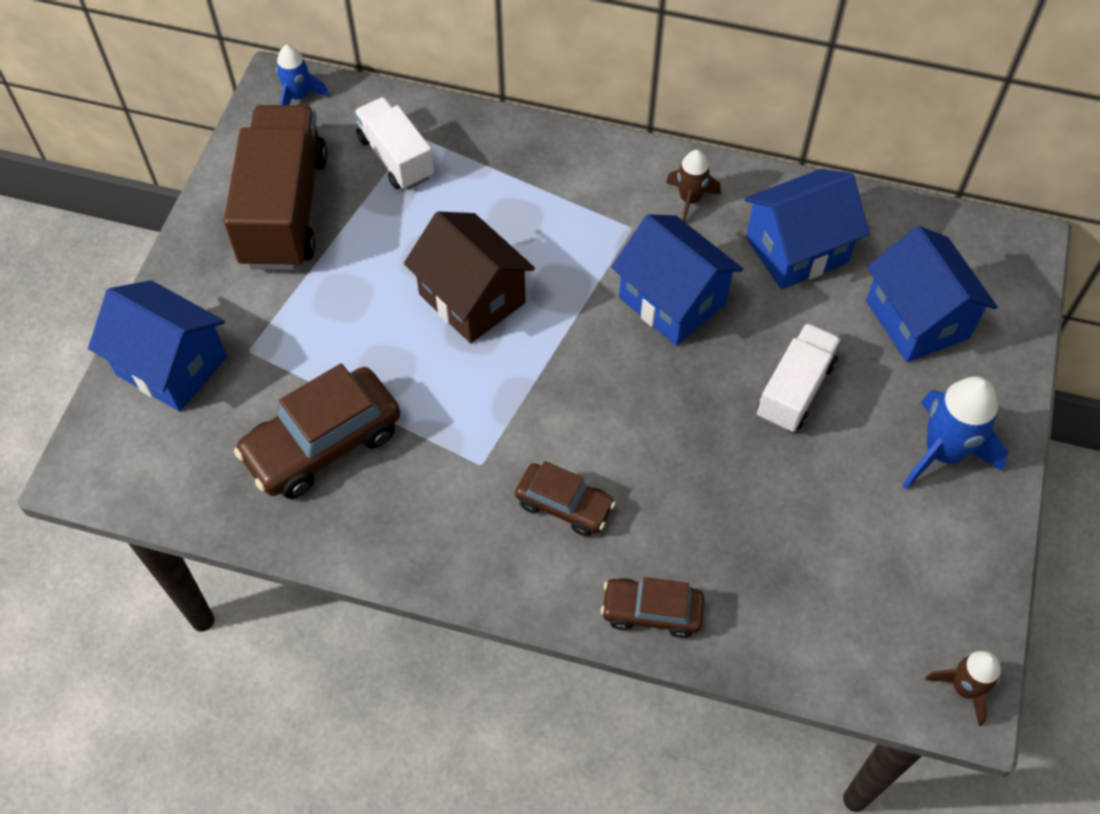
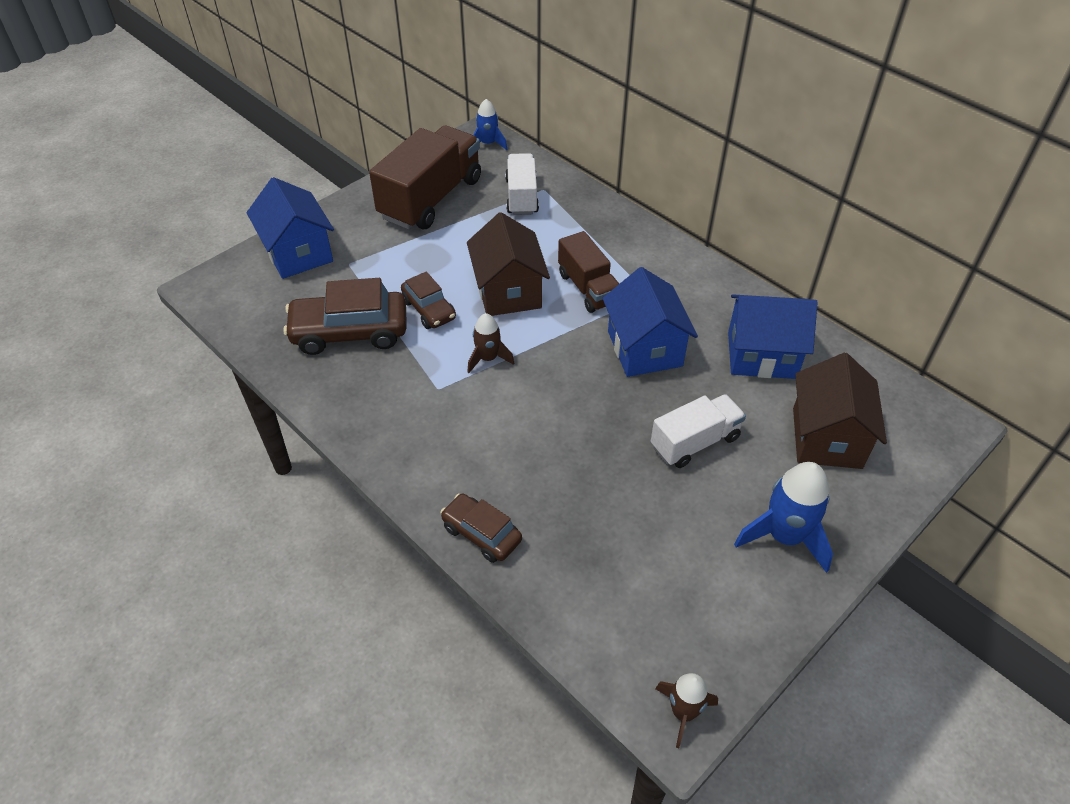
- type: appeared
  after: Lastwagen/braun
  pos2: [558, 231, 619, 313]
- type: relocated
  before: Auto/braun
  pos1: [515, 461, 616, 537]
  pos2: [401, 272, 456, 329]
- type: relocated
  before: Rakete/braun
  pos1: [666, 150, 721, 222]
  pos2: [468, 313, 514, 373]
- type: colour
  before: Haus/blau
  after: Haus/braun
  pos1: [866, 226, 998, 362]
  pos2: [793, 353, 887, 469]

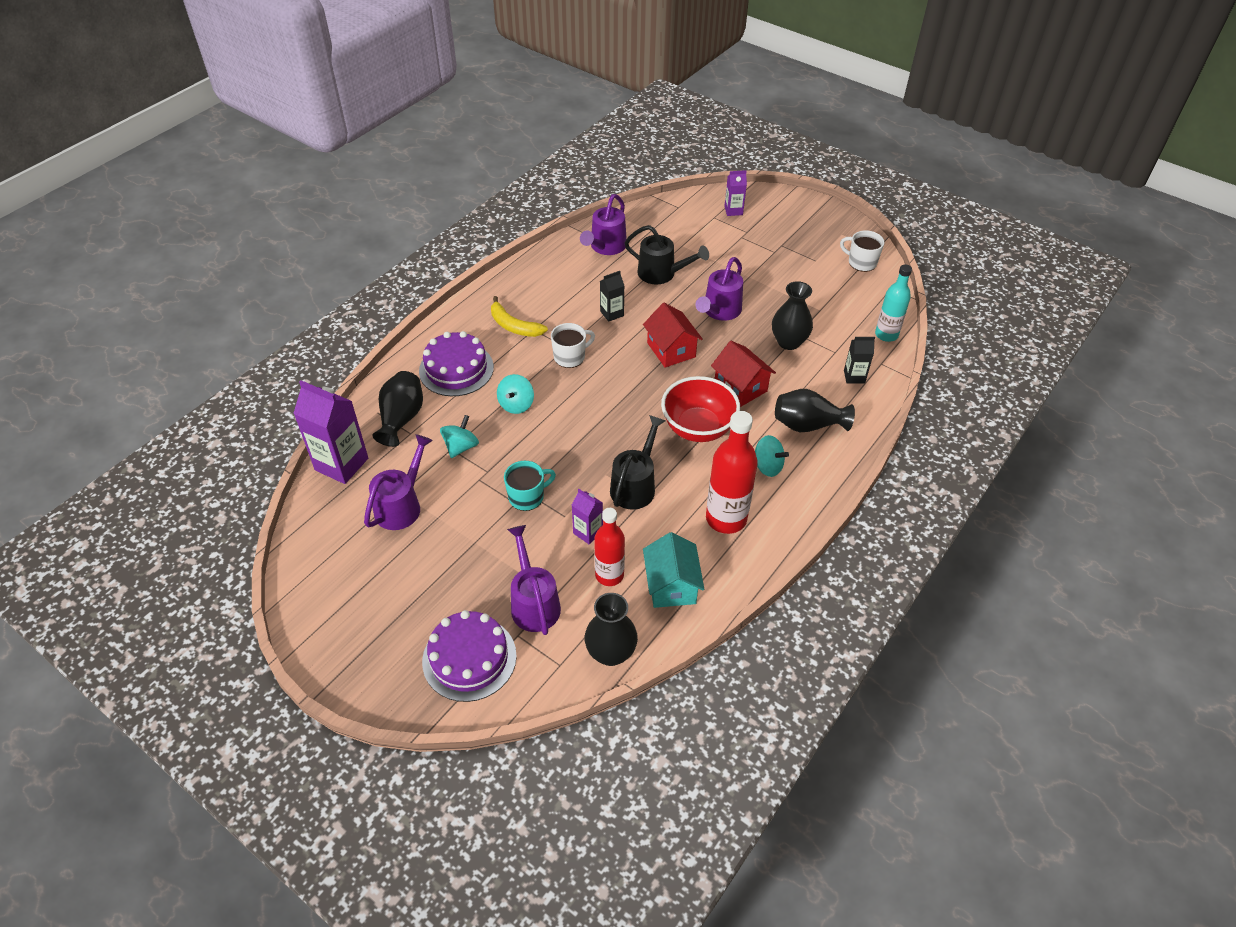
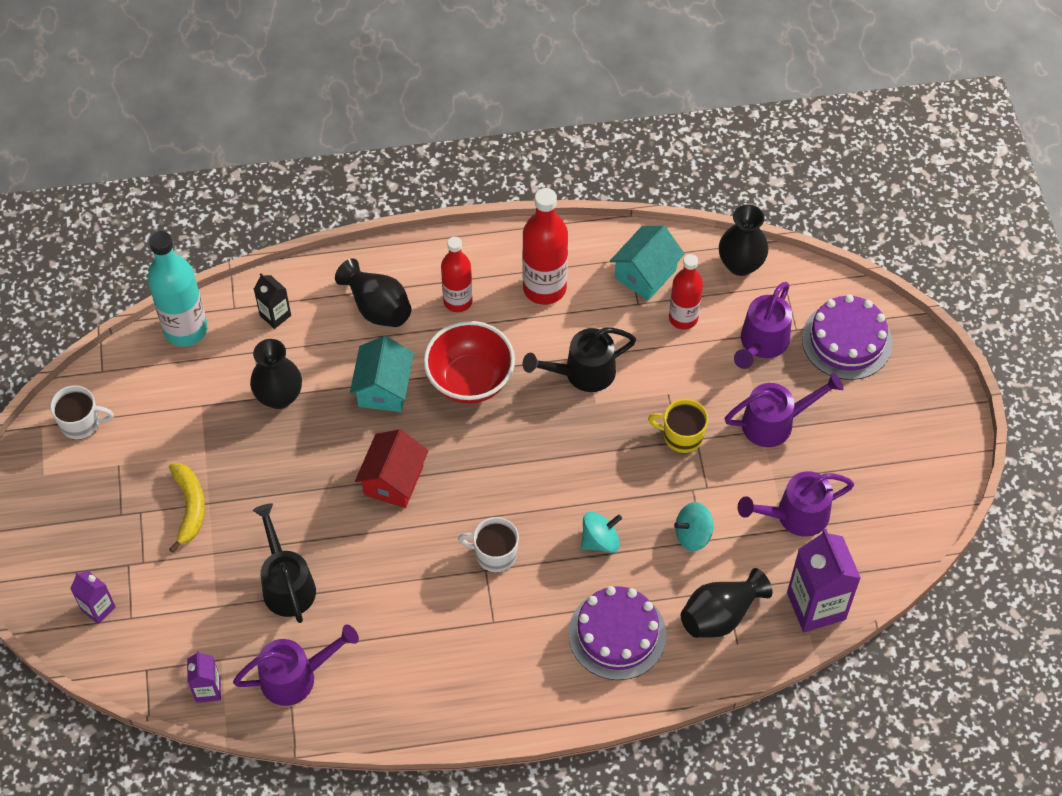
- type: missing
  before: Getränkekarton/schwarz
  pos1: [600, 271, 624, 322]
- type: relocated
  before: Banane/gelb
  pos1: [491, 296, 548, 337]
  pos2: [169, 463, 205, 553]
- type: relocated
  before: Getränkekarton/lila
  pos1: [572, 489, 603, 544]
  pos2: [187, 651, 221, 703]
- type: relocated
  before: Gießkanne/lila
  pos1: [696, 257, 743, 321]
  pos2: [724, 373, 843, 447]
- type: exchanged
  before: Kreisel/türkis
  after: Flasche/rot
  pos1: [755, 435, 789, 477]
  pos2: [441, 237, 473, 312]
- type: colour
  before: Tasse/türkis
  after: Tasse/gelb
  pos1: [504, 461, 556, 511]
  pos2: [648, 399, 708, 453]
- type: colour
  before: Haus/rot
  after: Haus/türkis
  pos1: [711, 341, 776, 407]
  pos2: [350, 336, 414, 412]
- type: spun
  before: Tasse/weiß
  pos1: [840, 231, 884, 272]
  pos2: [50, 385, 114, 440]
  turn: -75
- type: size
  before: Flasche/türkis
  pos1: [875, 264, 912, 342]
  pos2: [147, 231, 208, 347]
  scale: 1.5

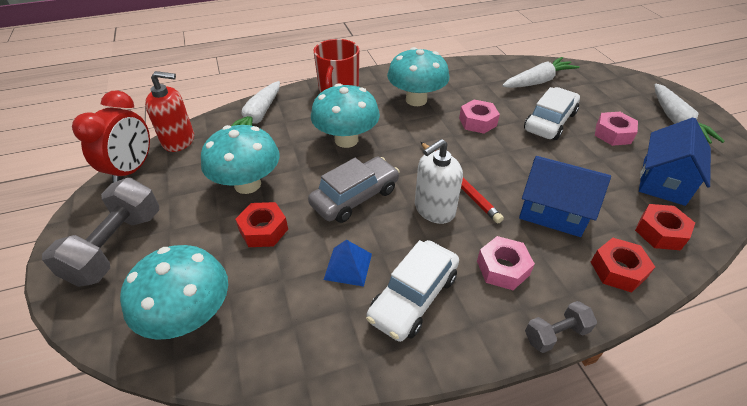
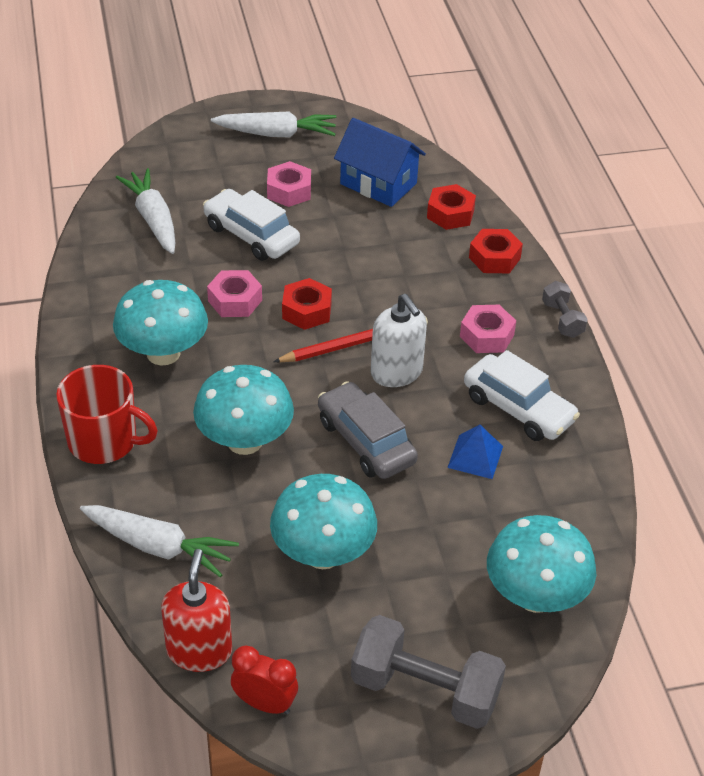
- type: missing
  before: Haus/blau
  pos1: [519, 156, 611, 237]
- type: relocated
  before: Sechskantmutter/rot
  pos1: [235, 202, 288, 247]
  pos2: [282, 278, 332, 330]
- type: size
  before: Wecker/rot
  pos1: [72, 90, 150, 183]
  pos2: [231, 645, 298, 715]
  scale: 0.64

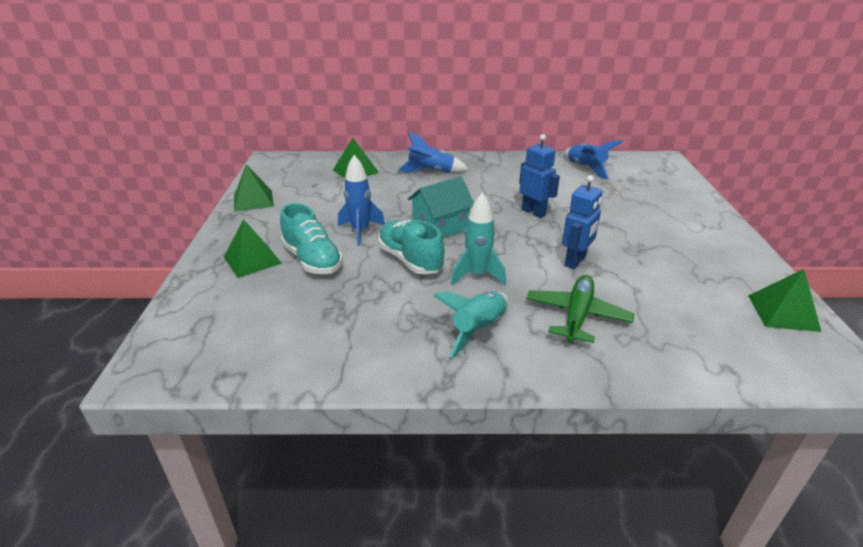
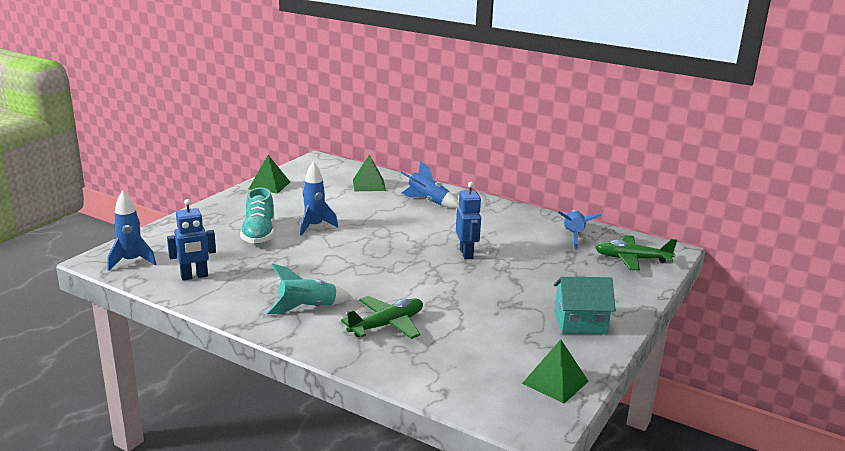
- type: missing
  before: Pyramide/grün
  pos1: [224, 219, 282, 278]
- type: missing
  before: Schuh/türkis
  pos1: [378, 220, 444, 274]
- type: missing
  before: Rakete/türkis
  pos1: [451, 193, 506, 285]
- type: appeared
  after: Rakete/blau
  pos2: [107, 190, 156, 271]
- type: appeared
  after: Flugzeug/grün
  pos2: [595, 235, 677, 271]
- type: relocated
  before: Haus/türkis
  pos1: [408, 176, 474, 238]
  pos2: [554, 277, 616, 334]
- type: relocated
  before: Roboter/blau
  pos1: [562, 175, 603, 269]
  pos2: [167, 199, 216, 280]

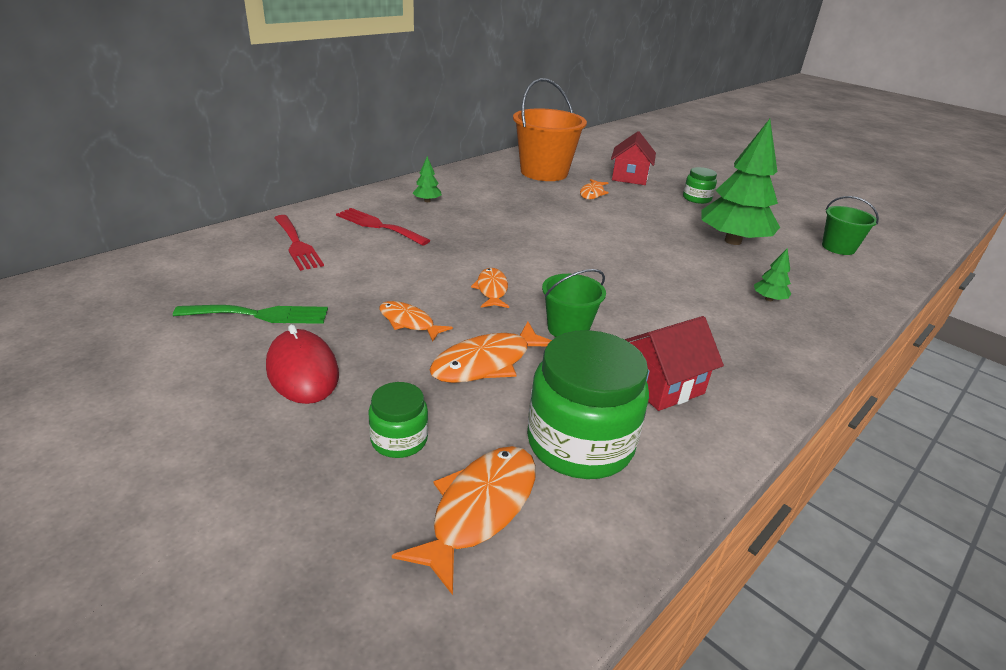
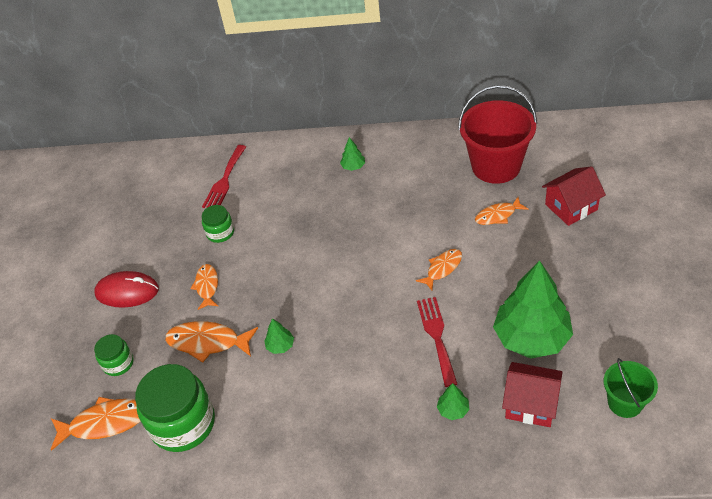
- type: missing
  before: Gabel/grün
  pos1: [173, 305, 328, 324]
- type: relocated
  before: Gabel/rot
  pos1: [336, 208, 430, 246]
  pos2: [417, 297, 457, 387]
- type: relocated
  before: Fisch/orange
  pos1: [471, 268, 509, 308]
  pos2: [416, 249, 462, 291]
- type: relocated
  before: Haus/rot
  pos1: [624, 316, 724, 411]
  pos2: [502, 362, 563, 427]
- type: relocated
  before: Einmachglas/grün
  pos1: [683, 167, 717, 204]
  pos2: [202, 205, 234, 243]
- type: exchanged
  before: Eimer/grün
  after: Baum/grün
  pos1: [542, 269, 606, 337]
  pos2: [264, 319, 294, 354]
- type: colour
  before: Eimer/orange
  after: Eimer/rot
  pos1: [513, 78, 587, 181]
  pos2: [458, 85, 537, 184]
- type: spun
  before: Computermaus/rot
  pos1: [266, 324, 339, 404]
  pos2: [94, 271, 159, 308]
  turn: 75

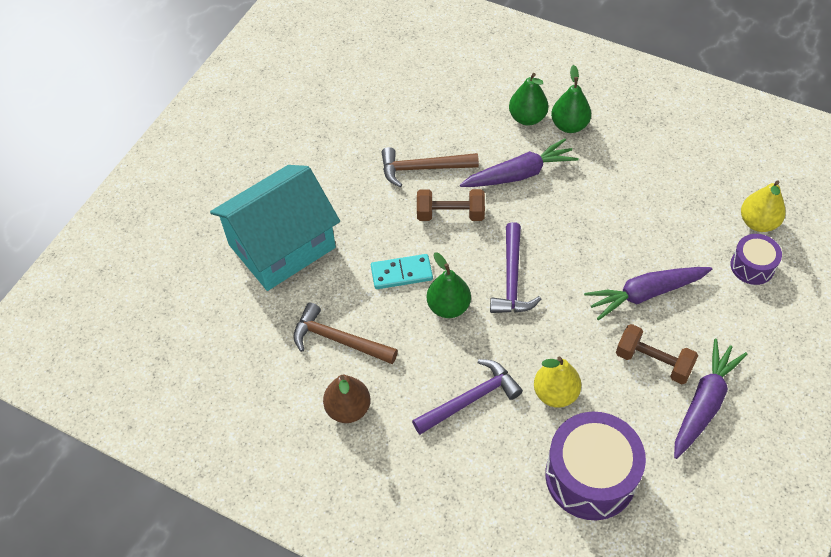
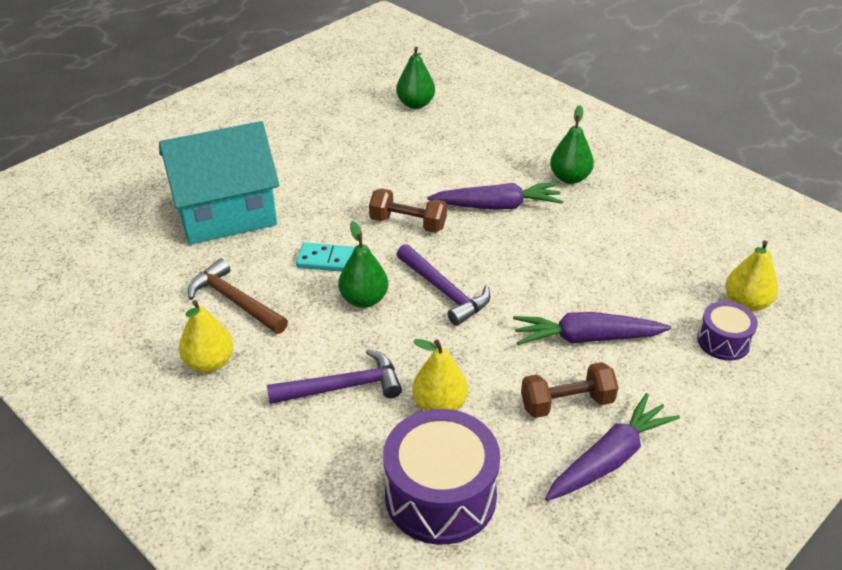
- type: missing
  before: Hammer/braun
  pos1: [382, 147, 479, 188]
- type: relocated
  before: Birne/grün
  pos1: [509, 73, 549, 126]
  pos2: [396, 47, 435, 109]
- type: colour
  before: Birne/braun
  after: Birne/gelb
  pos1: [323, 375, 371, 423]
  pos2: [179, 300, 234, 373]
- type: spun
  before: Hammer/lila
  pos1: [490, 222, 541, 313]
  pos2: [396, 244, 490, 326]
  turn: -60
- type: spun
  before: Hantel/braun
  pos1: [616, 324, 698, 384]
  pos2: [521, 362, 618, 418]
  turn: -60

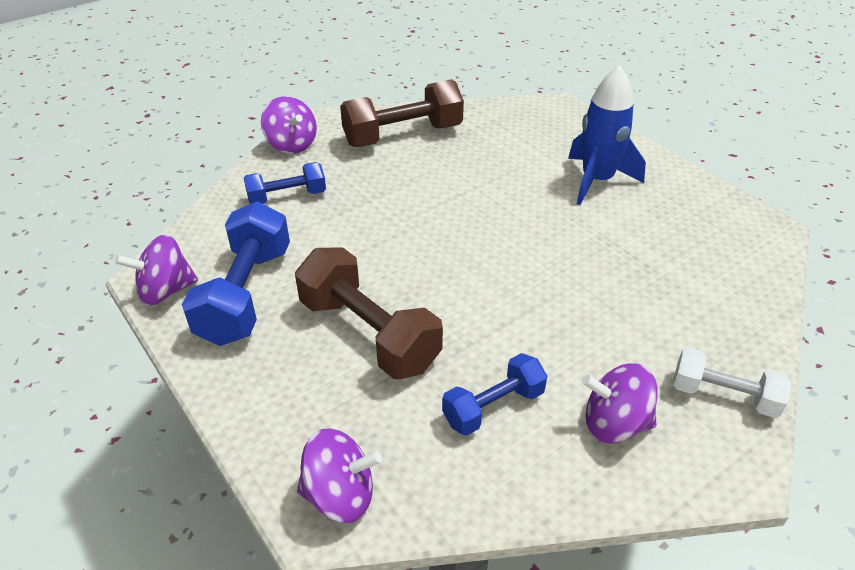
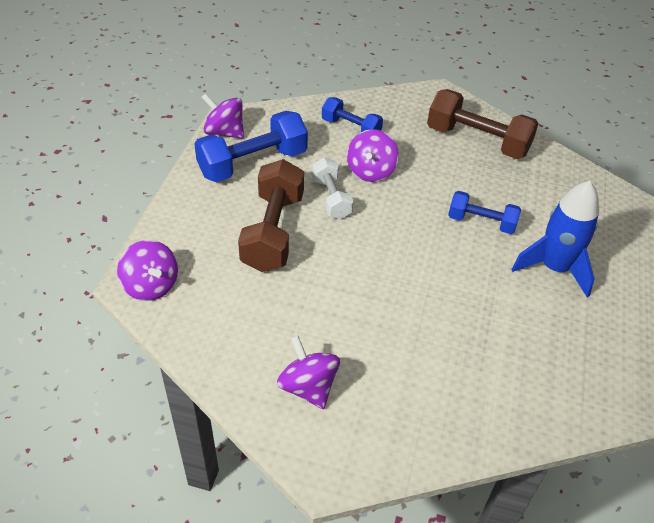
- type: relocated
  before: Kreisel/lila
  pos1: [261, 96, 317, 154]
  pos2: [347, 129, 399, 182]
- type: relocated
  before: Hantel/blau
  pos1: [442, 353, 547, 435]
  pos2: [448, 191, 521, 234]
- type: relocated
  before: Hantel/weiß
  pos1: [673, 347, 792, 418]
  pos2: [312, 157, 353, 219]

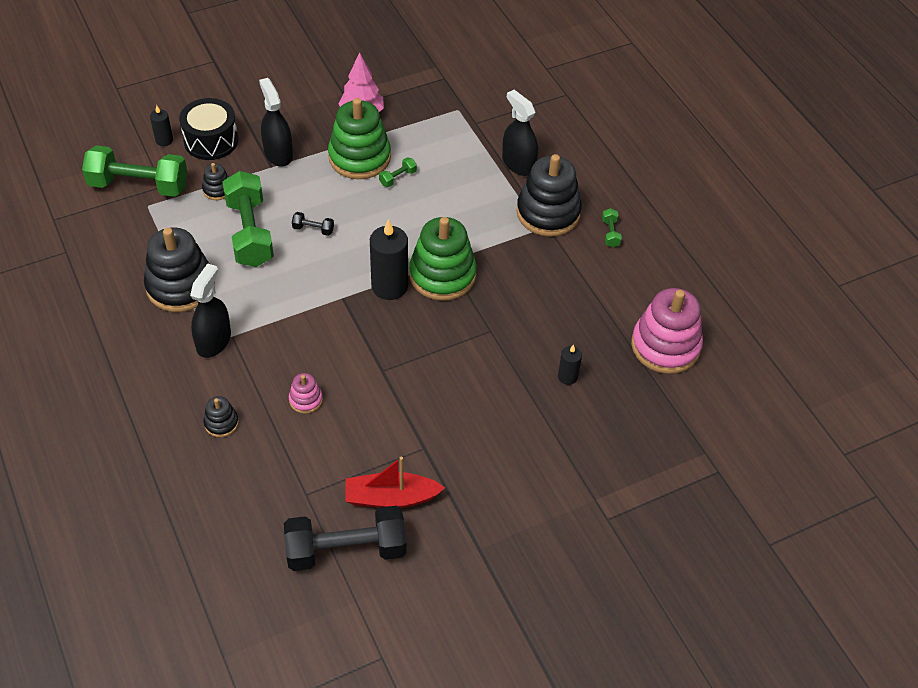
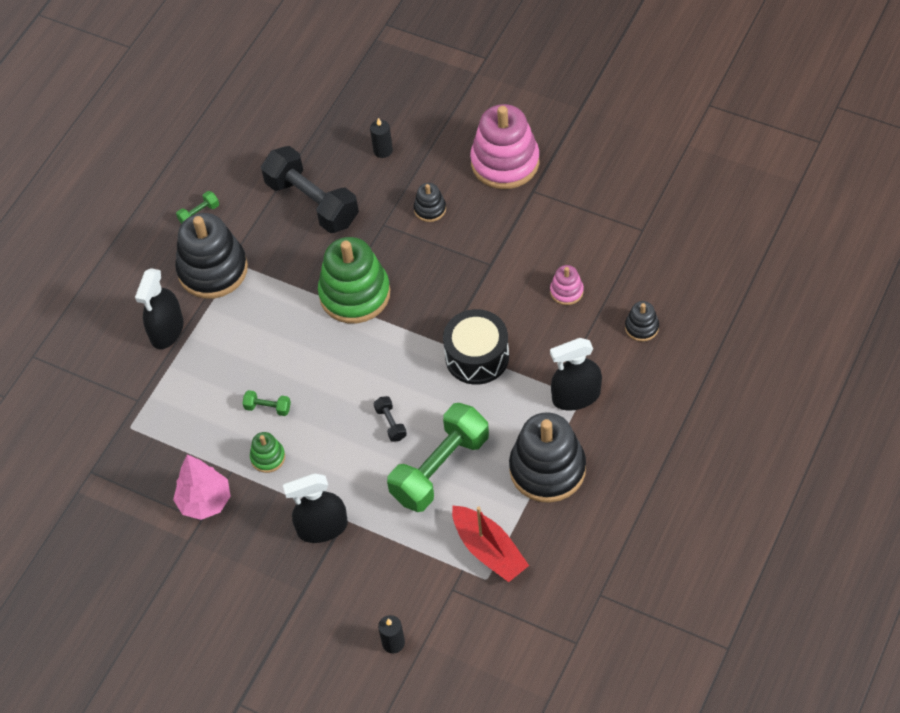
- type: missing
  before: Hantel/grün
  pos1: [82, 146, 187, 197]
- type: missing
  before: Kerze/schwarz
  pos1: [370, 219, 408, 300]
- type: relocated
  before: Trommel/schwarz
  pos1: [179, 98, 238, 160]
  pos2: [443, 309, 509, 385]
- type: relocated
  before: Stapelspielzeug/schwarz
  pos1: [202, 163, 229, 200]
  pos2: [414, 183, 446, 222]
- type: relocated
  before: Hantel/schwarz
  pos1: [284, 506, 407, 571]
  pos2: [261, 146, 359, 233]
- type: relocated
  before: Boot/rot
  pos1: [345, 457, 445, 508]
  pos2: [452, 505, 529, 582]
- type: relocated
  before: Stapelspielzeug/rosa
  pos1: [631, 288, 703, 374]
  pos2: [470, 104, 539, 189]
- type: spun
  before: Sprühflasche/schwarz
  pos1: [259, 78, 293, 167]
  pos2: [283, 473, 348, 543]
  turn: 45
- type: size
  before: Stapelspielzeug/grün
  pos1: [328, 98, 391, 179]
  pos2: [250, 432, 285, 473]
  scale: 0.46

